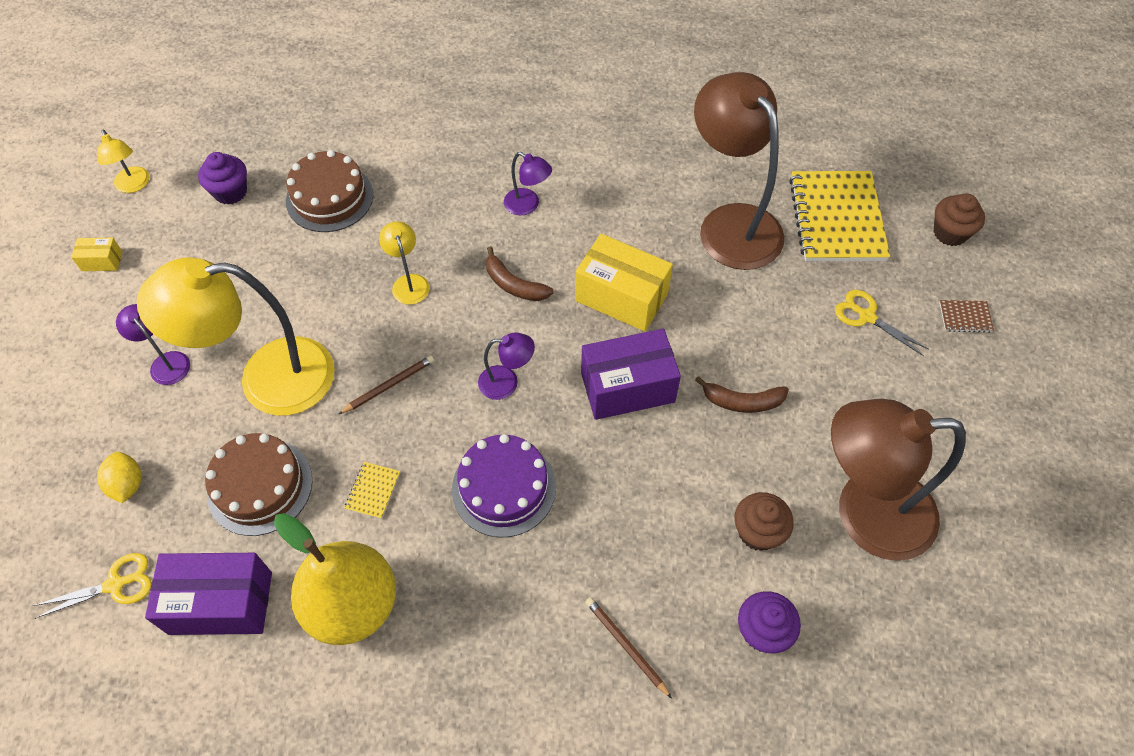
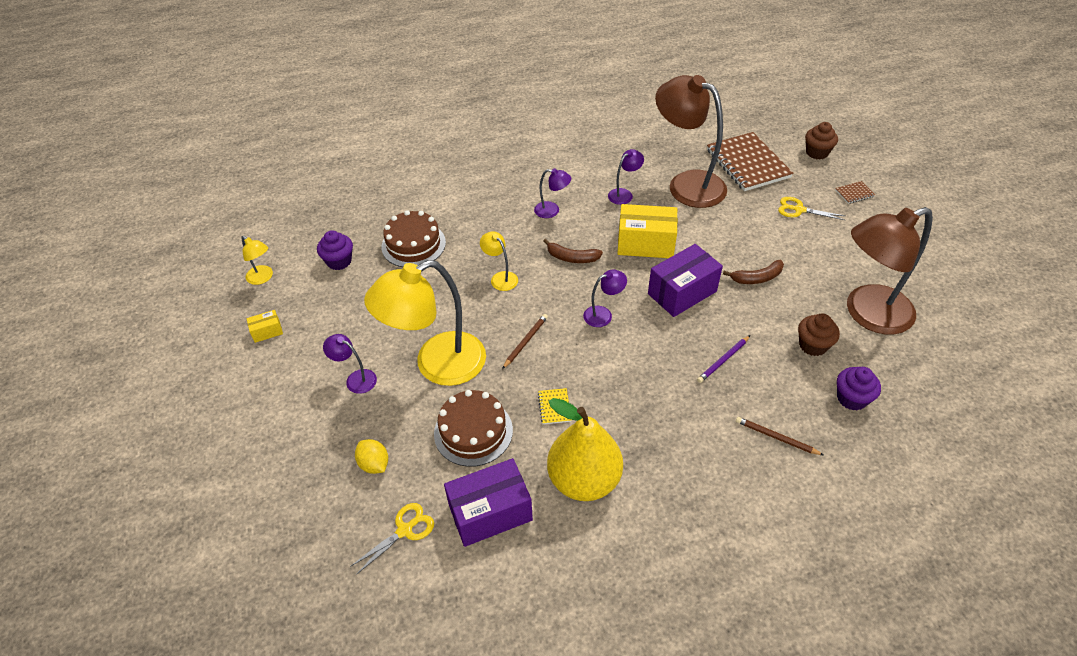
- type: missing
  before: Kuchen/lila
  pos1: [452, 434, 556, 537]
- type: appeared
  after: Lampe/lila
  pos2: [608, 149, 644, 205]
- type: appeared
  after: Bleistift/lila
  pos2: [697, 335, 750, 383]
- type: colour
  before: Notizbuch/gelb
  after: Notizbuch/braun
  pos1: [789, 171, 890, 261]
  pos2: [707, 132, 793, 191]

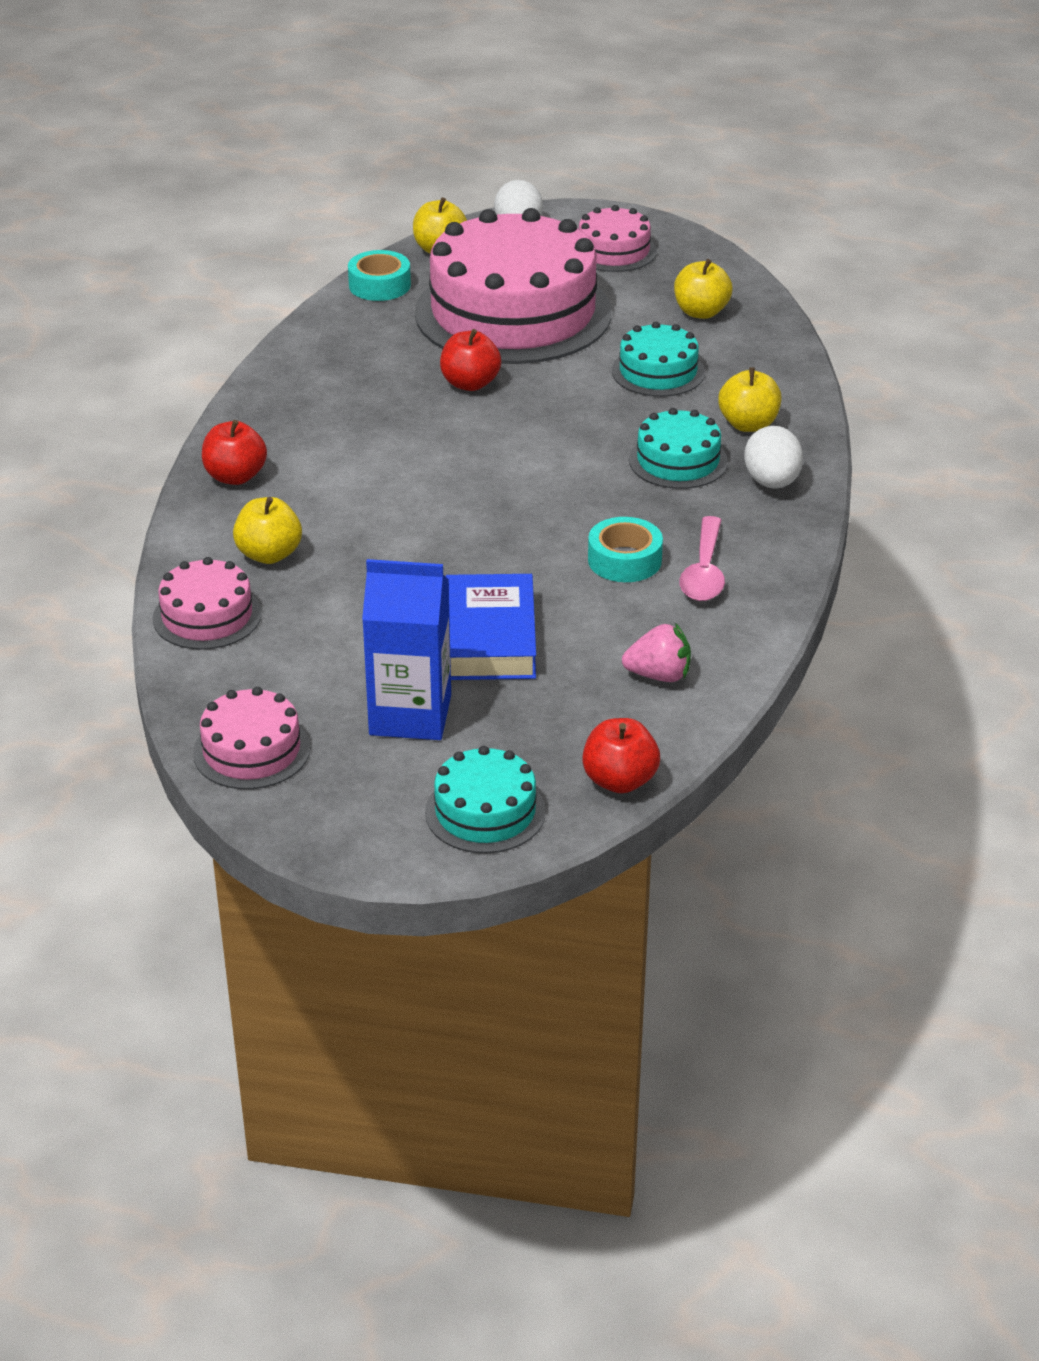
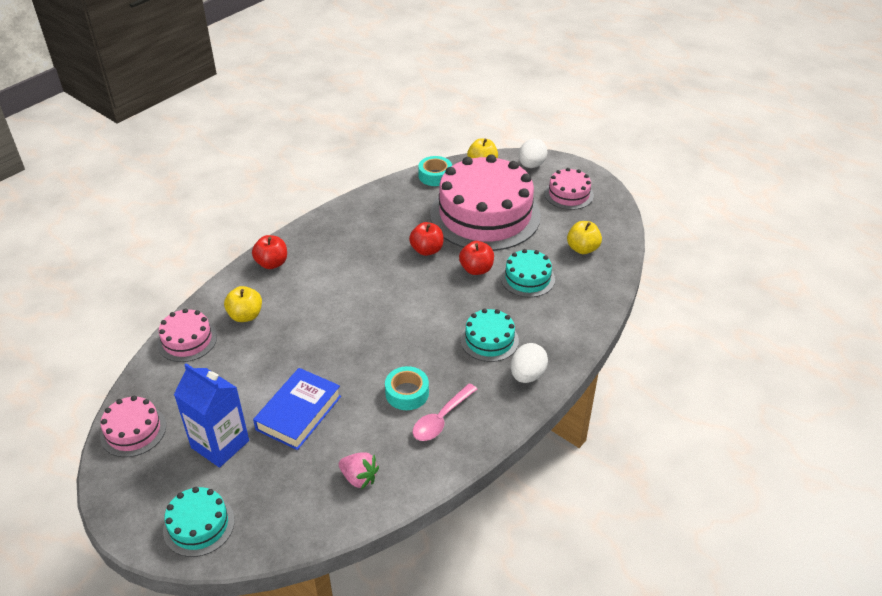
- type: missing
  before: Apfel/gelb
  pos1: [718, 367, 781, 432]
- type: relocated
  before: Apfel/rot
  pos1: [582, 718, 660, 793]
  pos2: [459, 241, 494, 275]

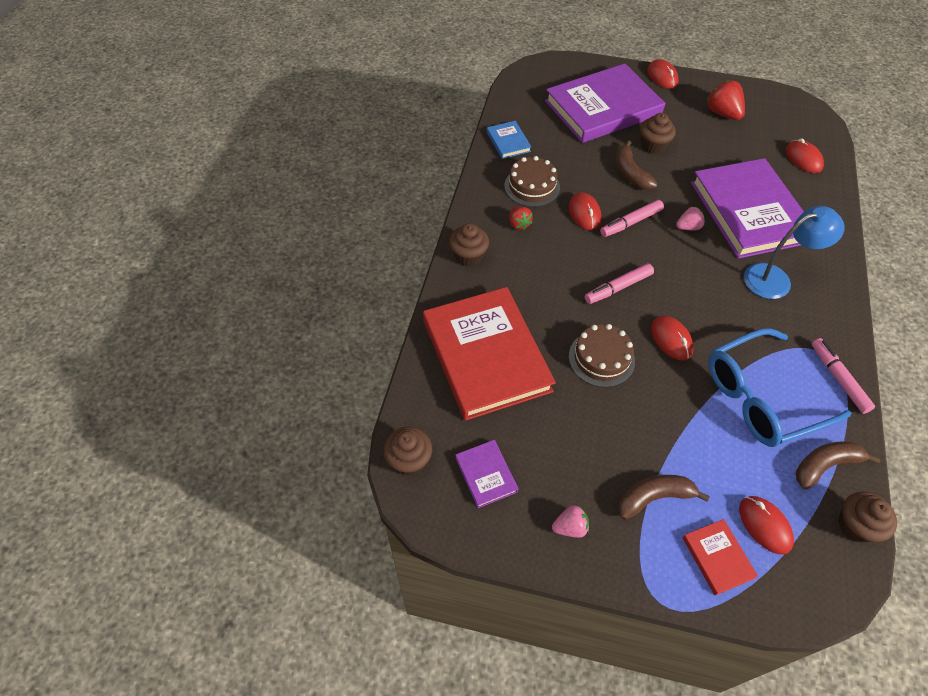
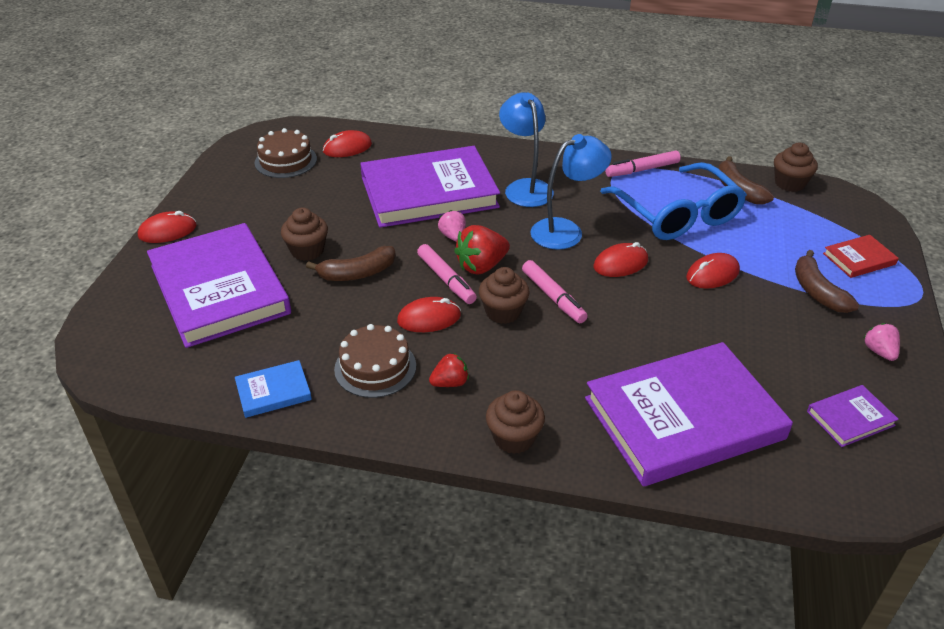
- type: appeared
  after: Lampe/blau
  pos2: [530, 134, 612, 250]
- type: relocated
  before: Muffin/braun
  pos1: [383, 427, 432, 476]
  pos2: [479, 267, 530, 324]
- type: relocated
  before: Kuchen/braun
  pos1: [569, 324, 635, 387]
  pos2: [254, 128, 317, 178]
- type: relocated
  before: Erdbeere/rot
  pos1: [706, 80, 745, 120]
  pos2: [454, 225, 510, 275]
- type: relocated
  before: Computermaus/rot
  pos1: [739, 496, 794, 555]
  pos2: [686, 253, 740, 289]
- type: colour
  before: Buch/rot
  after: Buch/lila
  pos1: [423, 287, 556, 421]
  pos2: [585, 342, 793, 486]

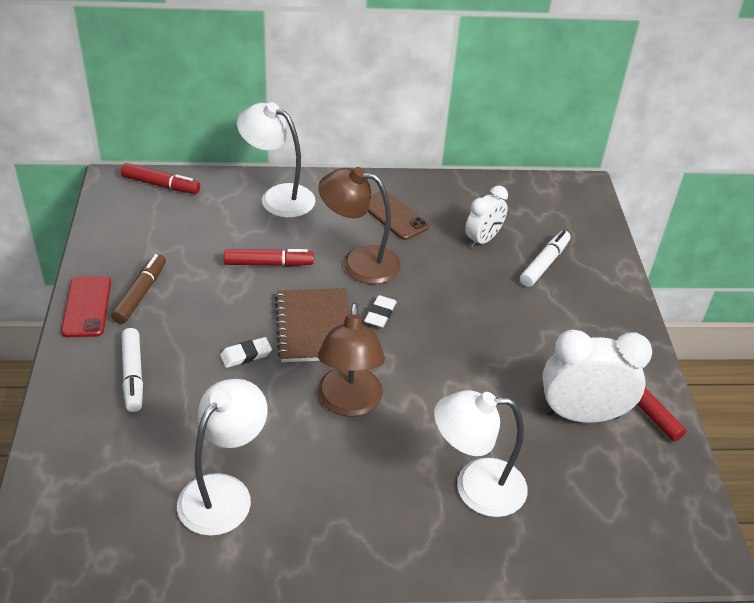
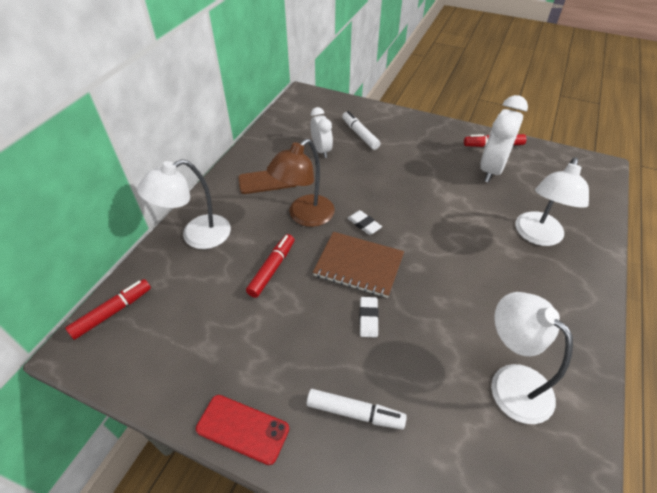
- type: missing
  before: Filzstift/braun
  pos1: [111, 254, 166, 324]
- type: missing
  before: Lampe/braun
  pos1: [318, 302, 385, 417]

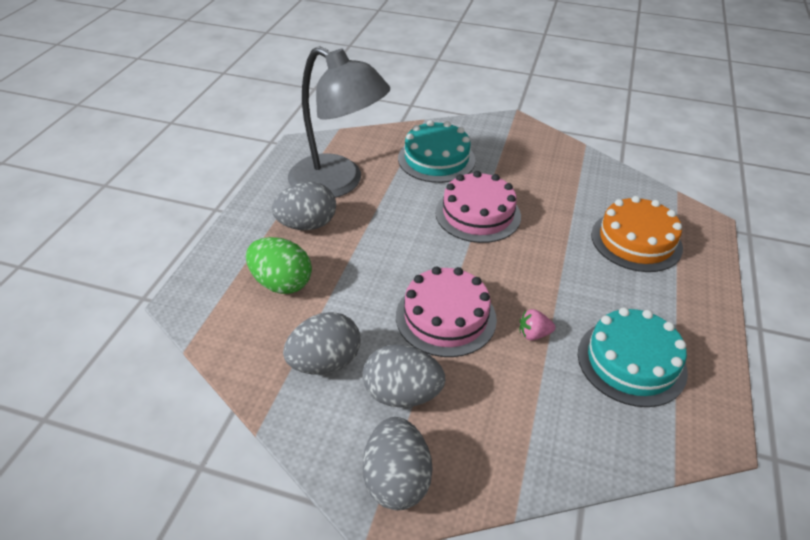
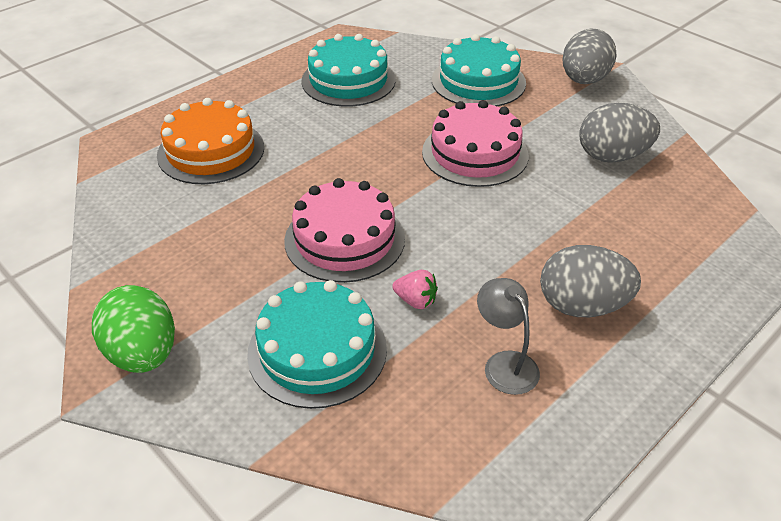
- type: missing
  before: Ei/grau
  pos1: [362, 344, 445, 408]
- type: appeared
  after: Kuchen/türkis
  pos2: [432, 34, 526, 106]
- type: relocated
  before: Ei/grün
  pos1: [246, 237, 312, 294]
  pos2: [92, 285, 175, 373]
- type: relocated
  before: Erdbeere/rosa
  pos1: [520, 309, 555, 340]
  pos2: [392, 270, 438, 309]
- type: size
  before: Lampe/grau
  pos1: [288, 46, 391, 198]
  pos2: [477, 278, 540, 395]
  scale: 0.42

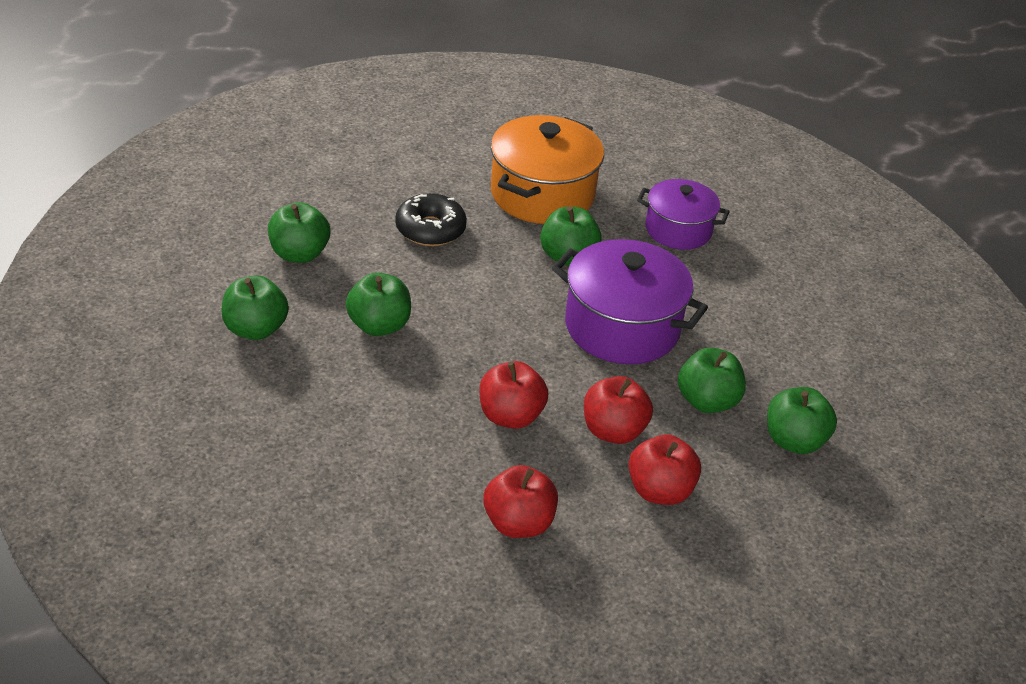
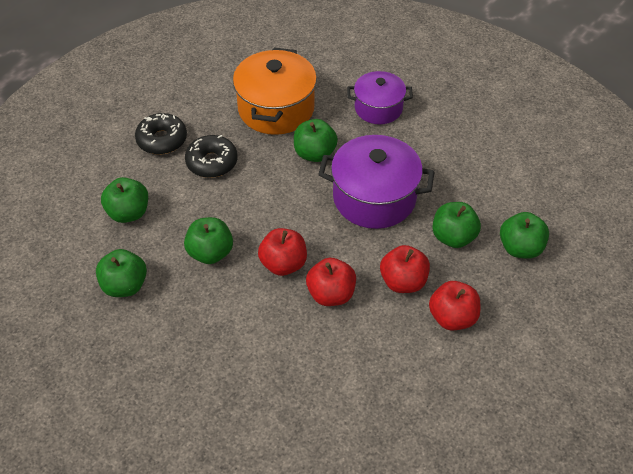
- type: appeared
  after: Donut/schwarz
  pos2: [135, 113, 187, 155]
- type: relocated
  before: Apfel/rot
  pos1: [483, 465, 558, 538]
  pos2: [258, 228, 307, 276]

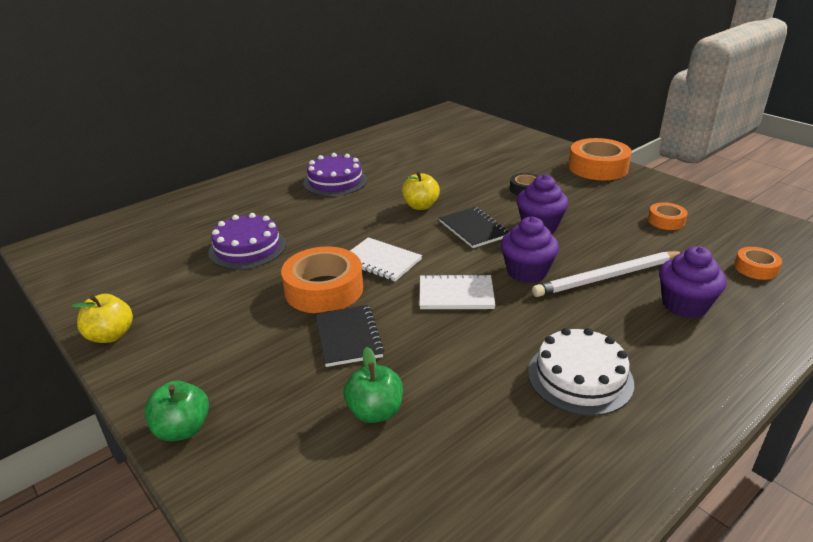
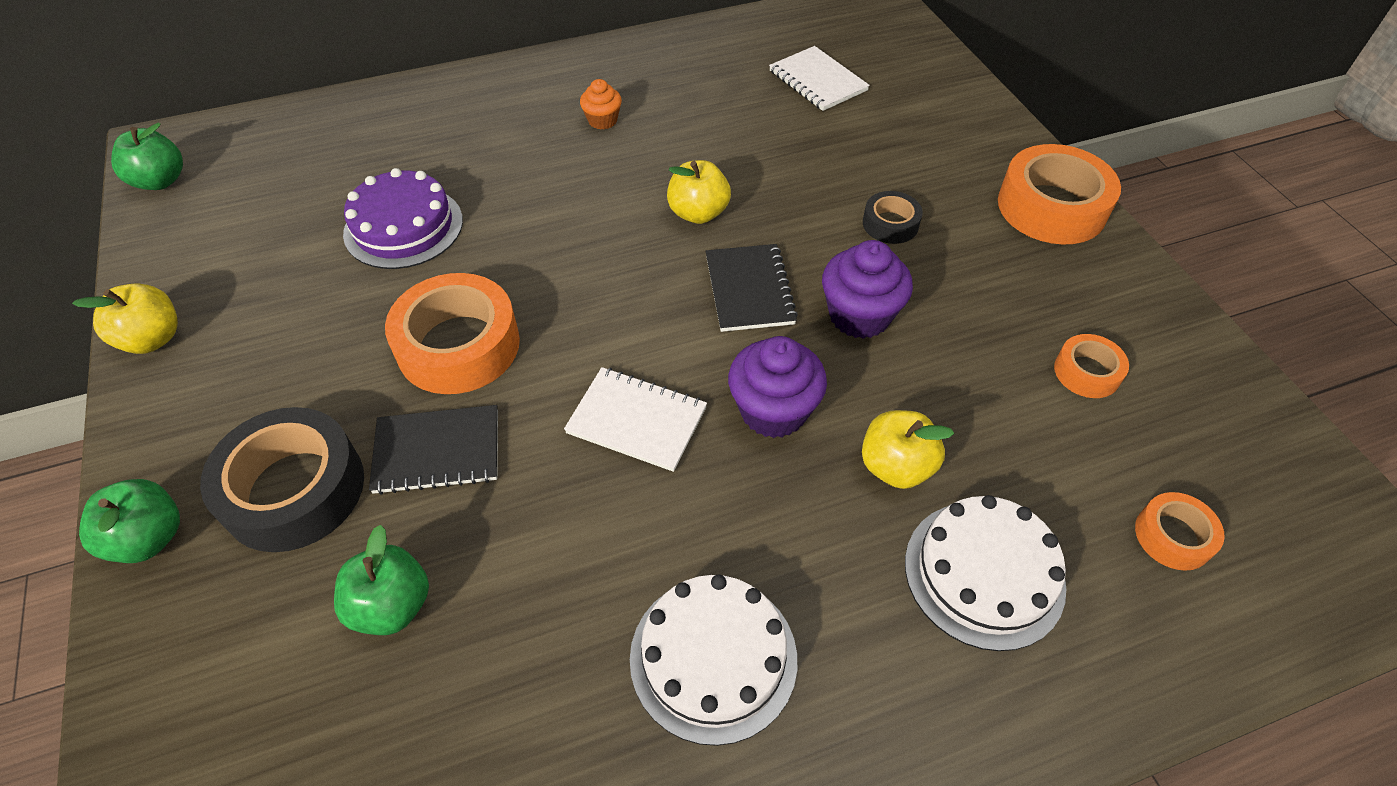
- type: appeared
  after: Apfel/grün
  pos2: [111, 123, 183, 190]
- type: appeared
  after: Klebeband/schwarz
  pos2: [200, 407, 364, 552]
- type: relocated
  before: Notizbuch/weiß
  pos1: [350, 237, 422, 282]
  pos2: [769, 46, 870, 111]
- type: exchanged
  before: Kuchen/lila
  after: Muffin/orange
  pos1: [303, 153, 367, 196]
  pos2: [580, 79, 622, 130]
- type: exchanged
  before: Bleistift/weiß
  after: Apfel/gelb
  pos1: [532, 251, 683, 297]
  pos2: [862, 410, 954, 489]
- type: exchanged
  before: Muffin/lila
  after: Kuchen/weiß
  pos1: [659, 246, 727, 318]
  pos2: [905, 495, 1066, 651]
- type: spun
  before: Notizbuch/schwarz
  pos1: [315, 305, 384, 367]
  pos2: [369, 405, 498, 495]
  turn: 75

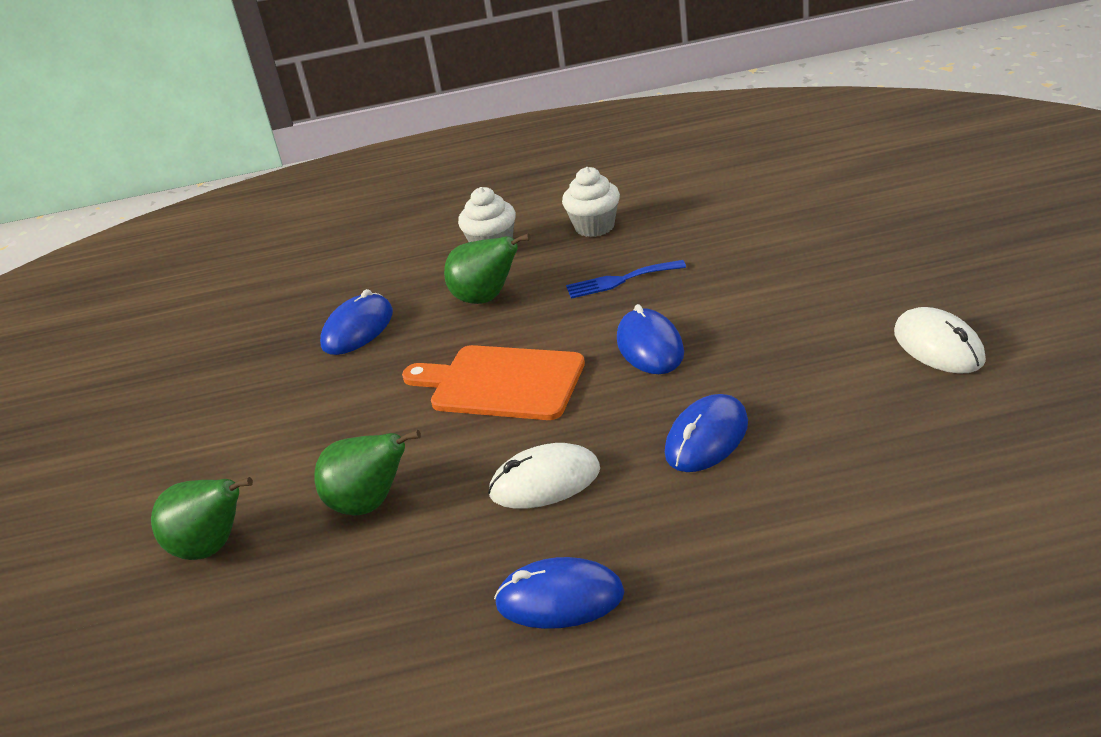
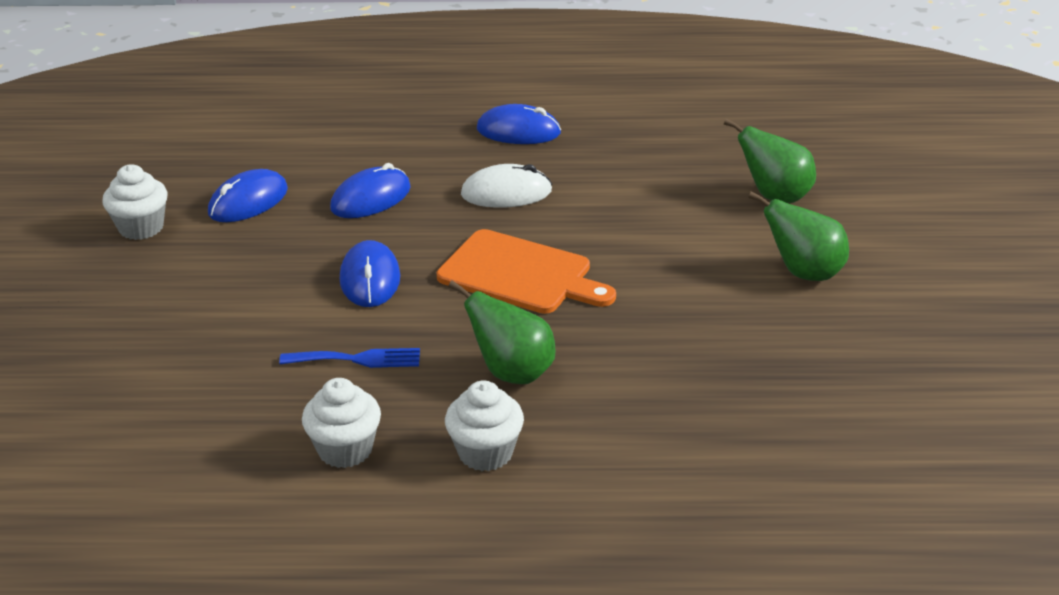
- type: relocated
  before: Birne/grün
  pos1: [314, 430, 421, 516]
  pos2: [748, 191, 849, 281]
- type: relocated
  before: Computermaus/blau
  pos1: [320, 289, 393, 355]
  pos2: [208, 169, 288, 222]
- type: exchanged
  before: Computermaus/weiß
  after: Muffin/weiß
  pos1: [894, 307, 986, 374]
  pos2: [102, 165, 167, 240]

